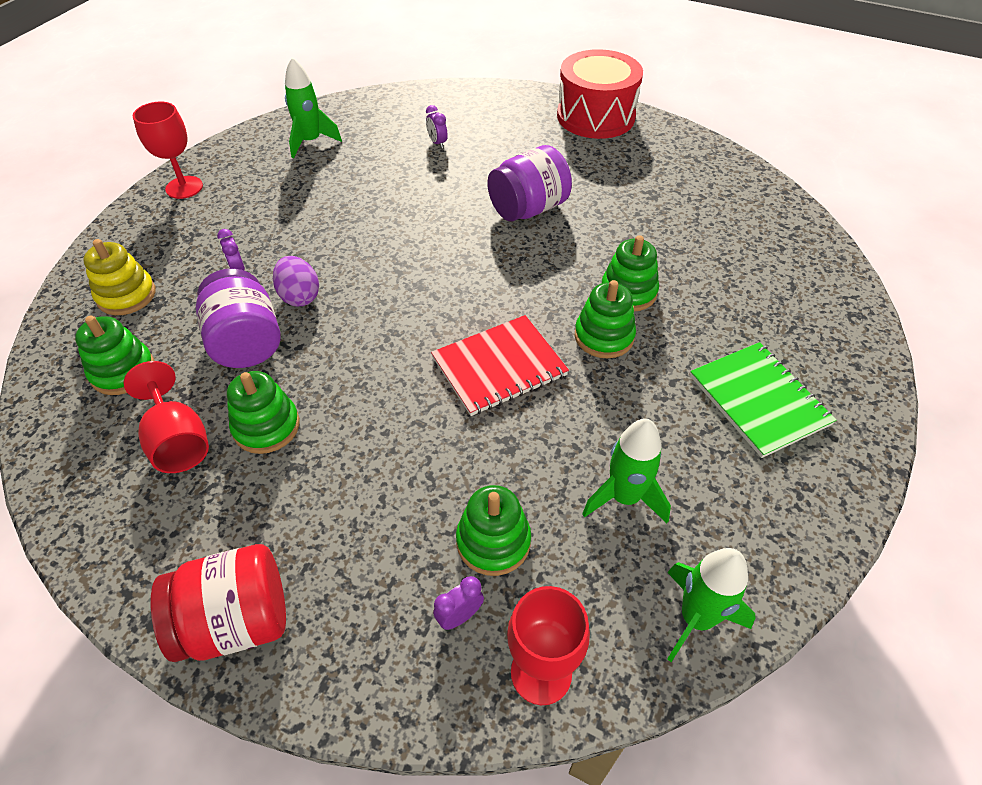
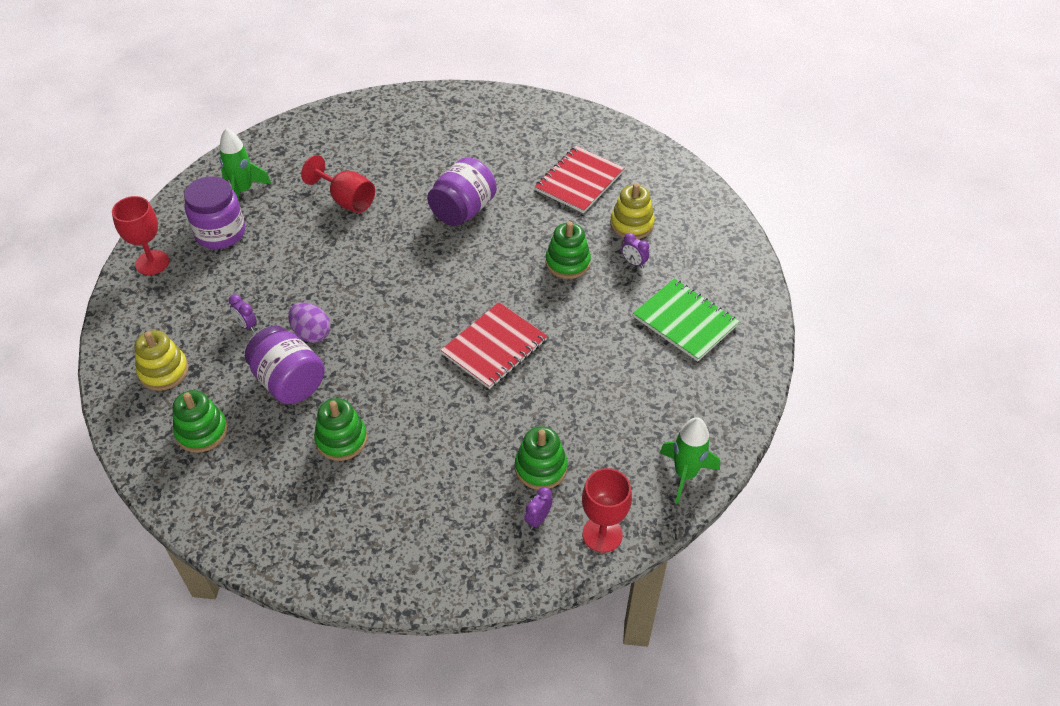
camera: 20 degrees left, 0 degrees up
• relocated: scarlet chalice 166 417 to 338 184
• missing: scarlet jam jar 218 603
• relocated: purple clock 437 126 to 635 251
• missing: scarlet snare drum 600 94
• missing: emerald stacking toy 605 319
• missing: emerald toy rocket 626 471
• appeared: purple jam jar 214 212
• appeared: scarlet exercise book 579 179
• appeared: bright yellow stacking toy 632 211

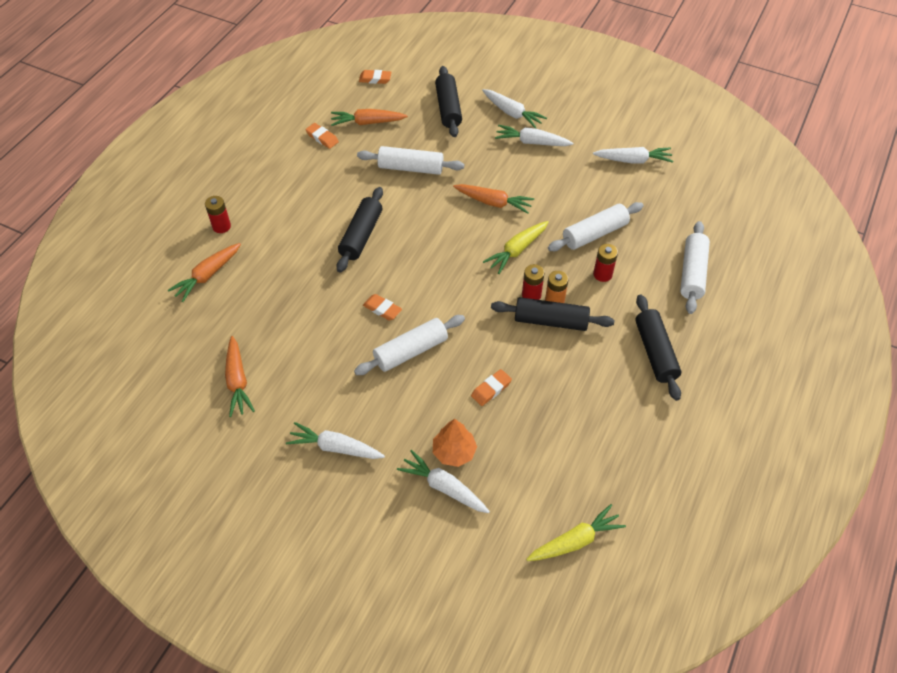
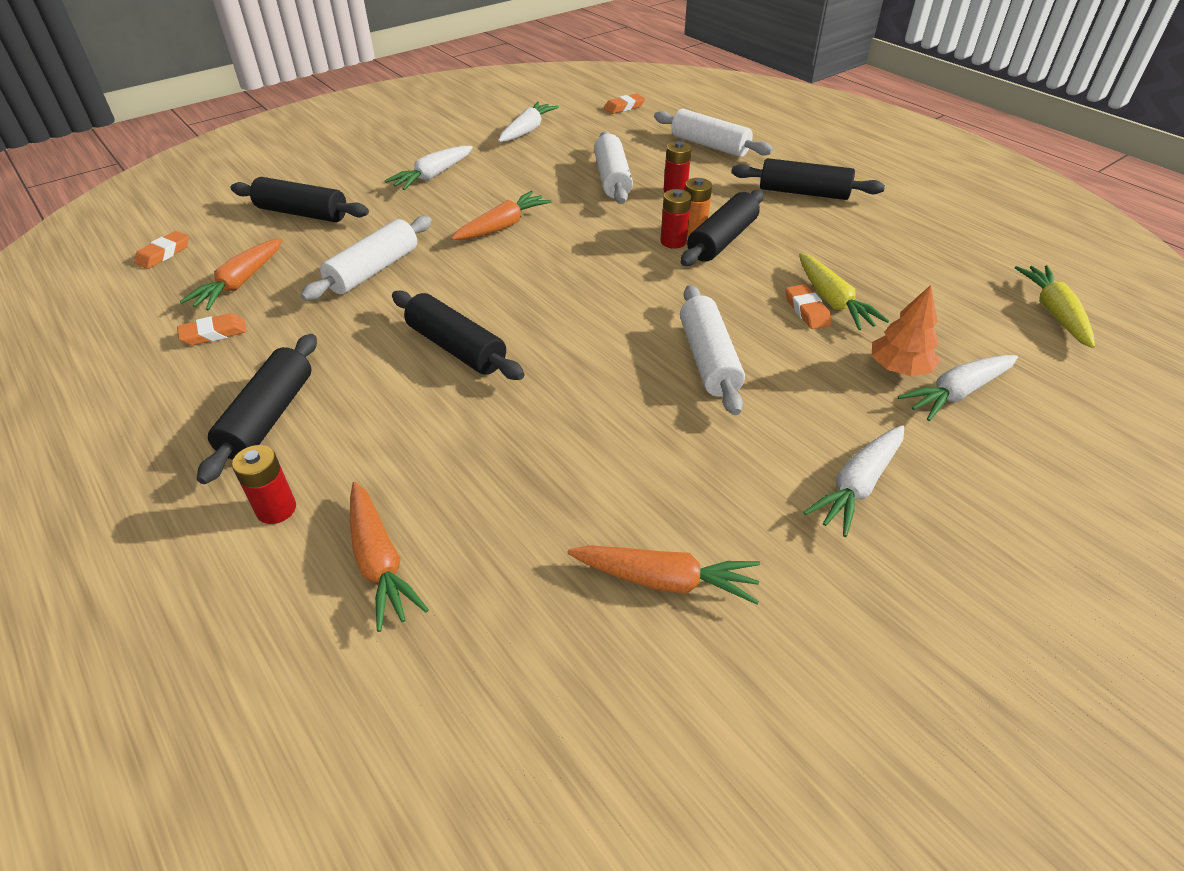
camera: 65 degrees left, 10 degrees down
• relocated: orange pencil eraser 382 307 to 624 104
• missing: snow-white carrot 514 109
• relocated: bright yellow carrot 516 247 to 844 291
• appeared: ebony pastry roller 257 409

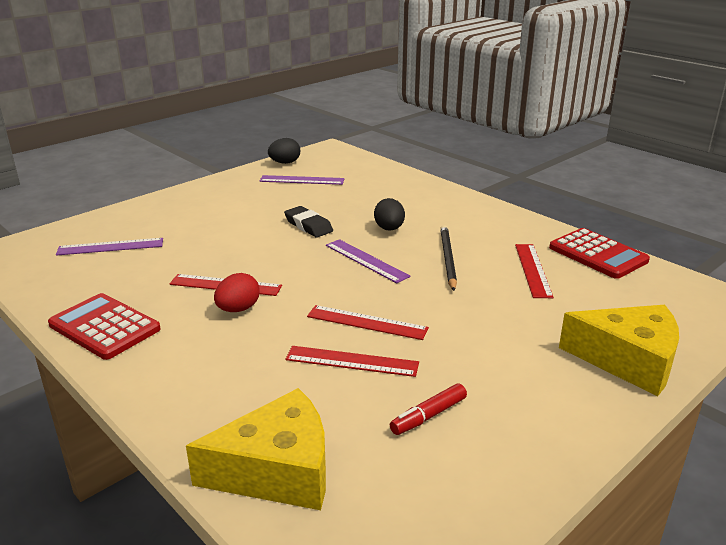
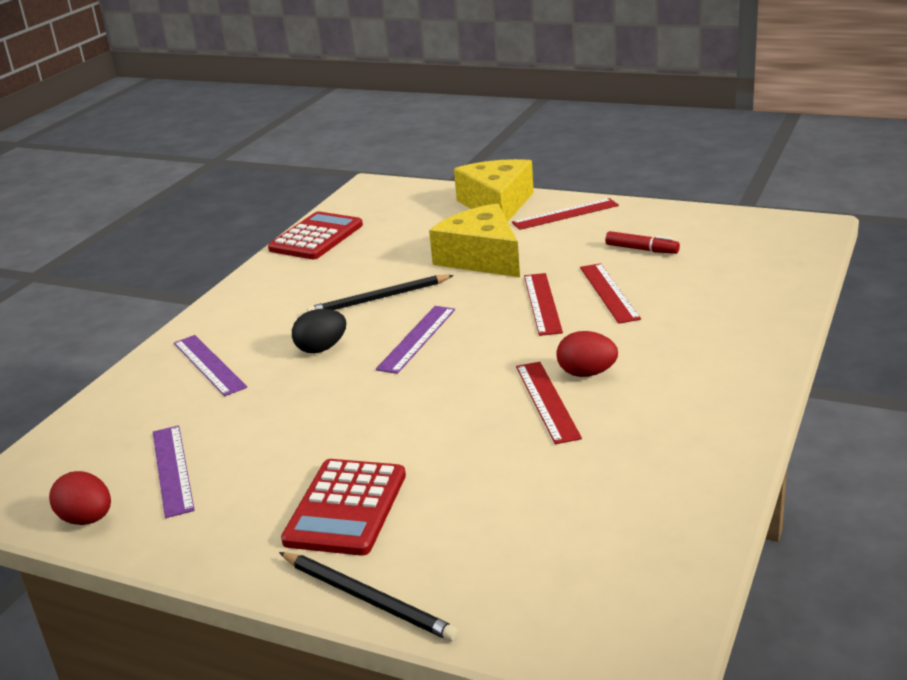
camera: 110 degrees left, 0 degrees up
• relocated: scarlet calculator 104 326 to 343 507
• relocated: purple straightedge 109 247 to 210 365
• relocated: bright yellow cheese 256 449 to 474 240
• colour: ebony egg 284 151 to scarlet egg 80 498
• missing: ebony pencil eraser 308 222
• relocated: scarlet straightedge 534 271 to 565 214
• appeared: ebony pencil 369 597

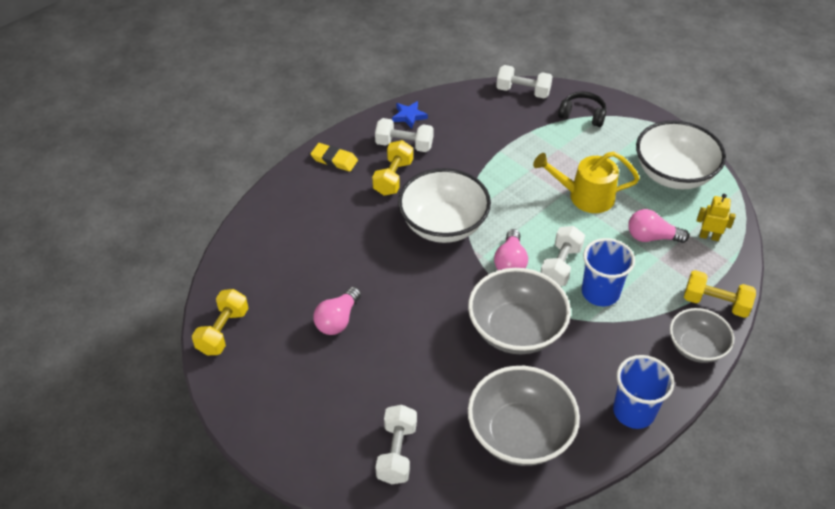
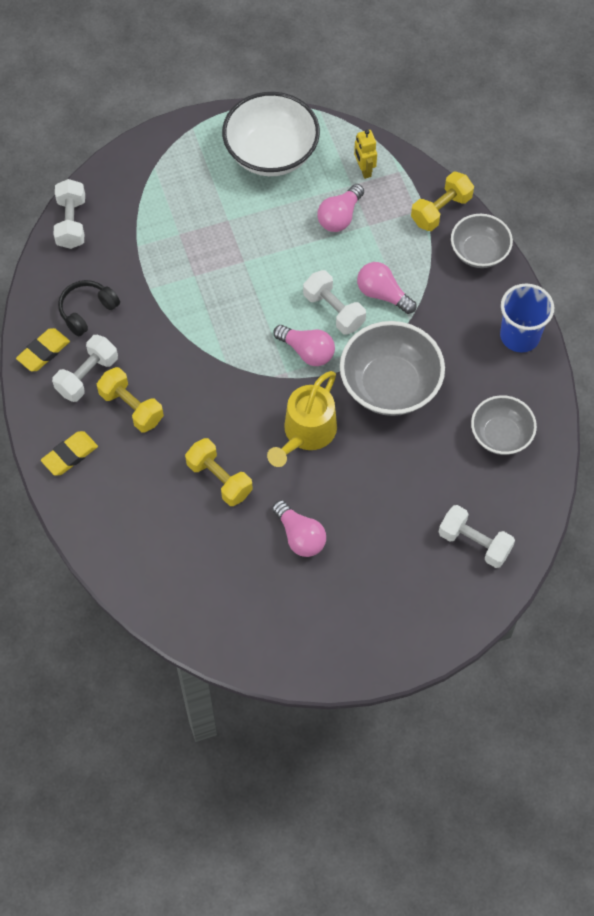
camera: 65 degrees left, 15 degrees up
• relocated: bright yellow dumbbell 220 322 to 219 472
• exchanged: cobalt star 410 115 to bright yellow pencil eraser 43 349
• missing: snow-white serving bowl 444 205
• size: ash-grey serving bowl 524 416 = 504 425 x0.62
• spun: snow-white dumbbell 524 81 = 69 214 45 degrees counterclockwise
• relocated: bright yellow watering can 586 182 to 302 419
• relocated: ebony headset 582 109 to 89 308
• exchanged: cobalt tumbler 608 272 to rosy light bulb 387 288
• spun: bright yellow toy robot 716 217 = 365 154 60 degrees counterclockwise

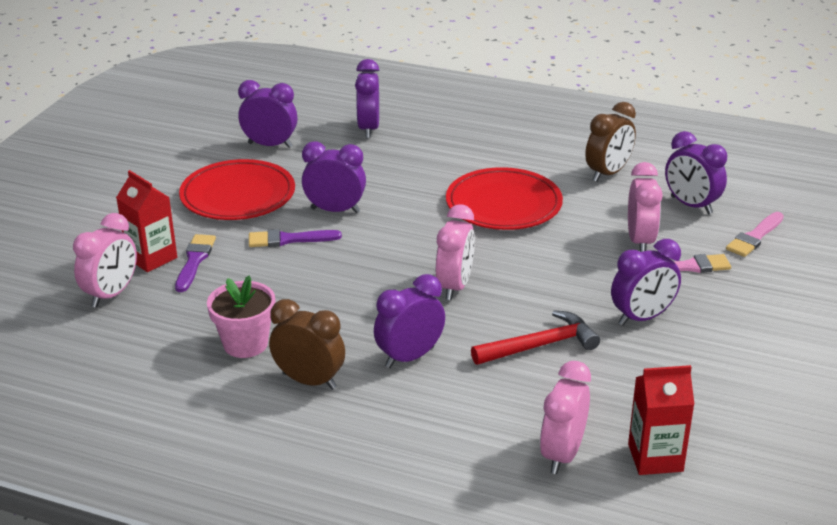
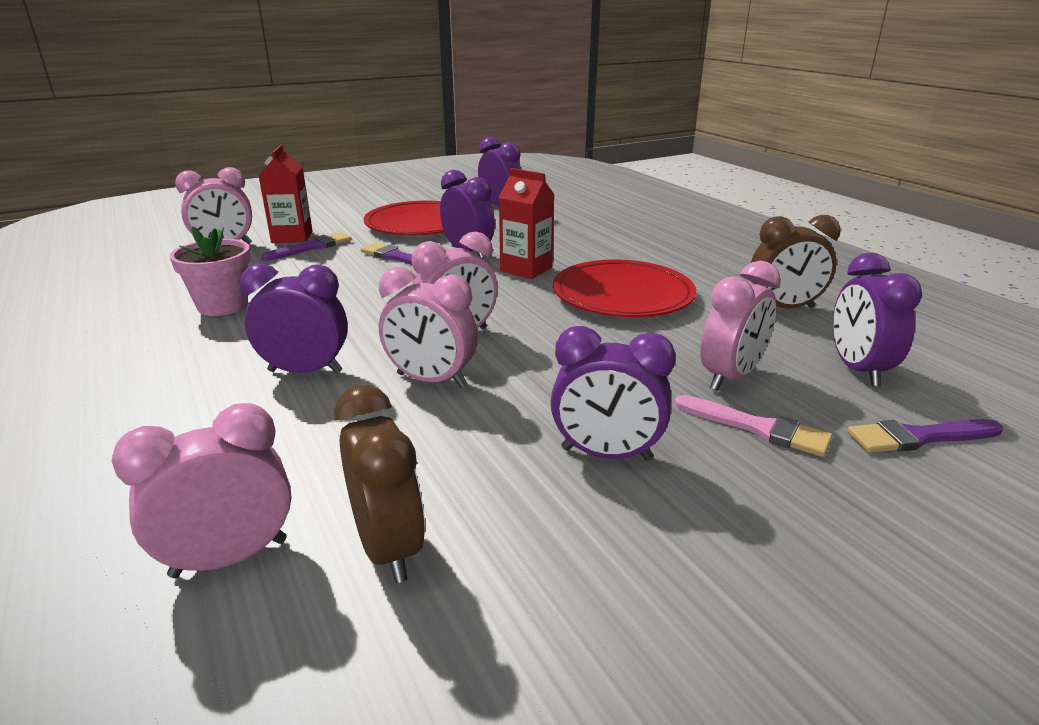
camera: 40 degrees right, 5 degrees down
• relocated: brown clock 307 344 to 379 484
• missing: purple clock 367 98
• missing: scarlet claw hammer 535 337
• relocated: scarlet milk carton 661 420 to 527 223
• colour: rosy paint brush 755 234 to purple paint brush 925 436
• appeared: rosy clock 428 327

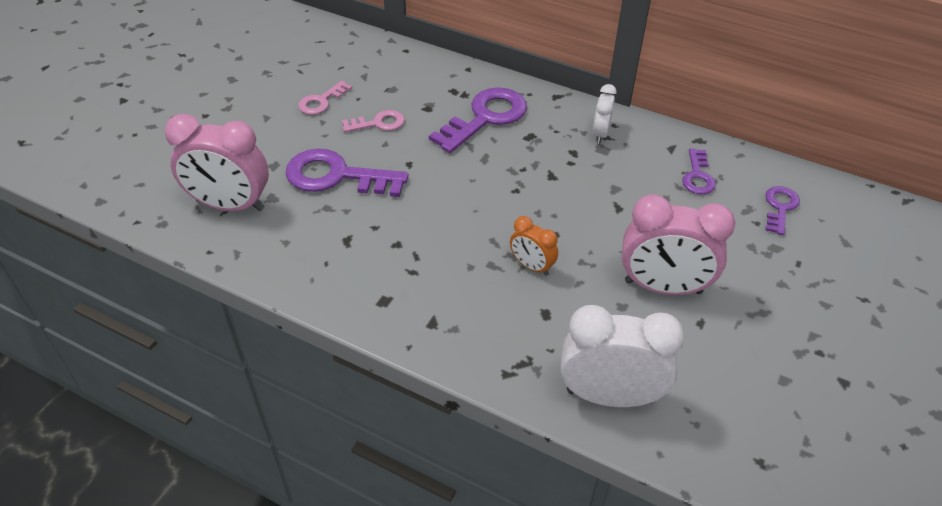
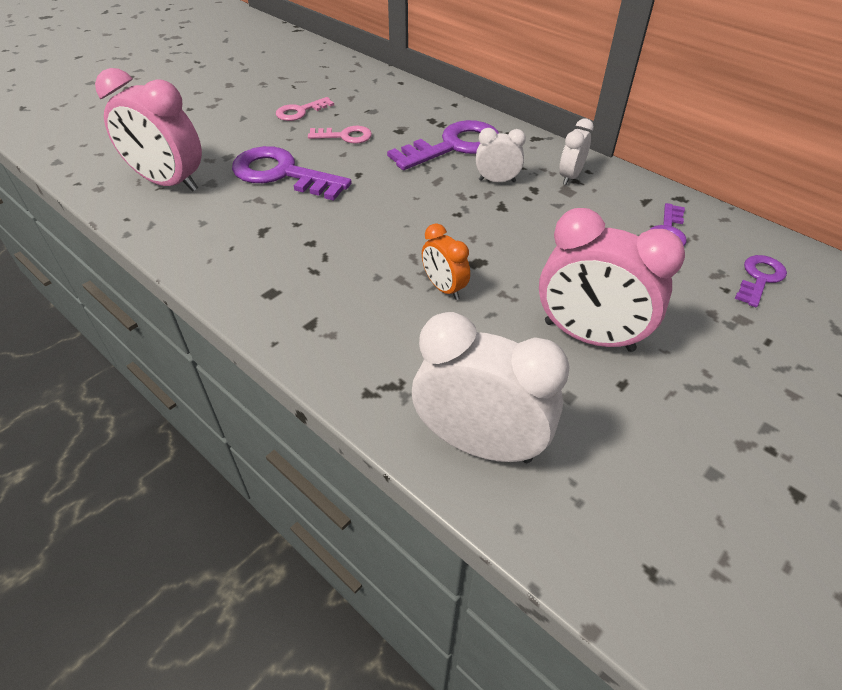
camera: 15 degrees right, 0 degrees up
• appeared: snow-white clock 501 155

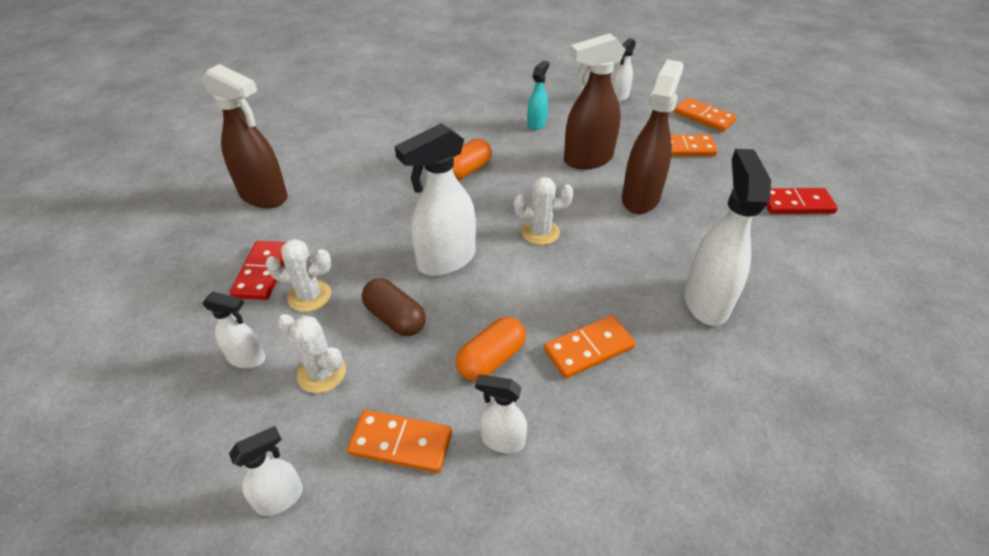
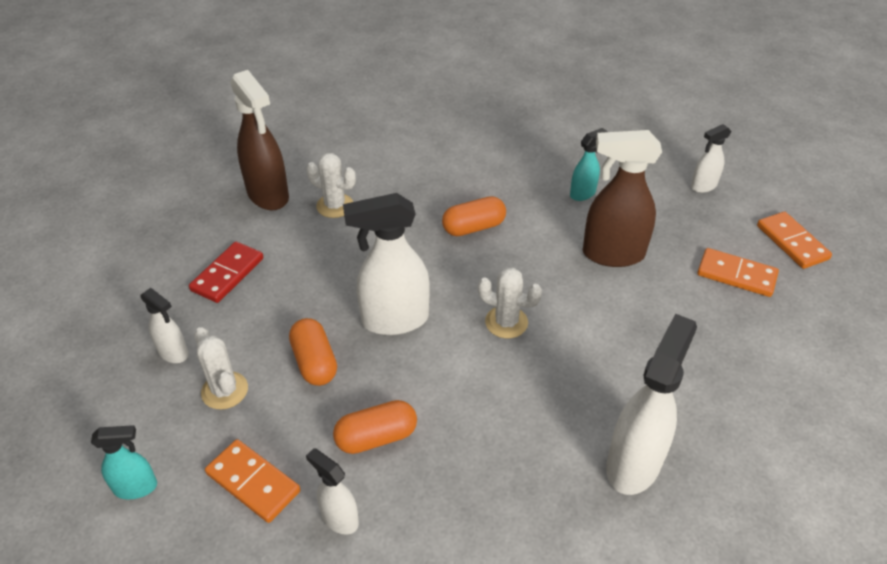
camera: 25 degrees right, 0 degrees up
• colour: snow-white spray cleaner 266 471 to teal spray cleaner 124 462
• relocated: snow-white prickly plant 298 275 to 331 185
• colour: brown pill shape 394 307 to orange pill shape 313 352
• missing: orange domino piece 590 346
• missing: brown spray cleaner 653 136
• missing: scarlet domino piece 802 201

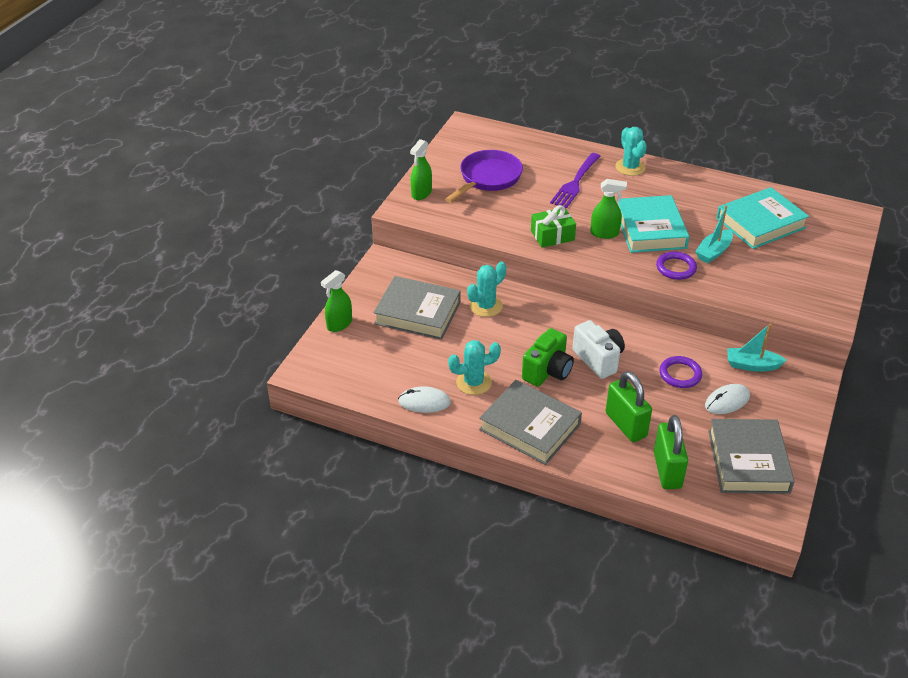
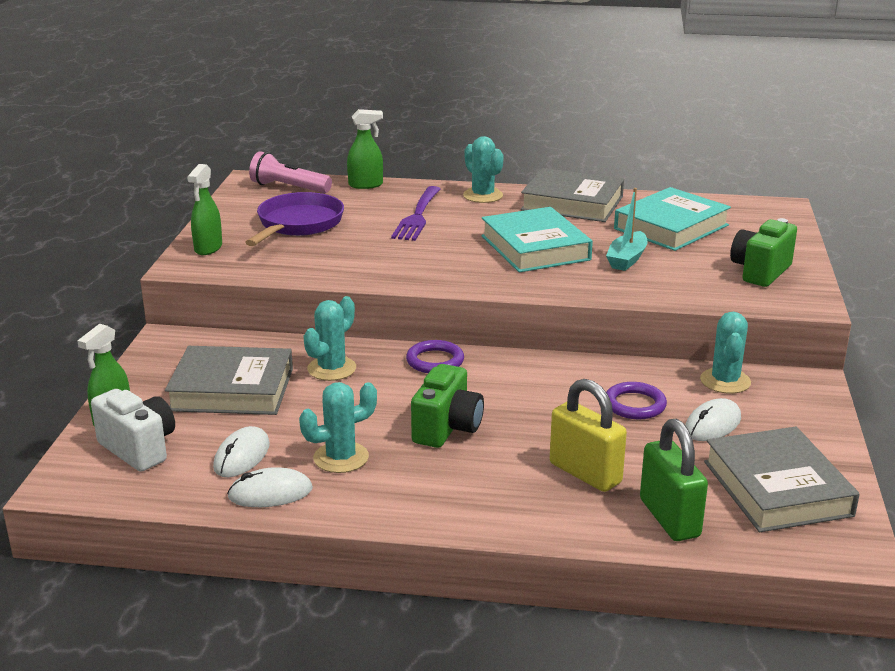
camera: 15 degrees left, 15 degrees down
• relocated: ash-grey hardcover 530 422 to 572 195
• missing: emerald wrapped gift 553 226
• relocated: snow-white compact camera 598 349 to 133 430
• relocated: emerald spray cleaner 608 209 to 365 149
• colour: emerald padlock 629 406 to bright yellow padlock 588 435
• relocated: purple ring 676 265 to 435 356
• exchanged: teal boat 757 348 to teal prickly plant 725 353
• appeared: snow-white PC mouse 241 451
• appeared: rosy flashlight 290 172
• appeared: emerald compact camera 763 252

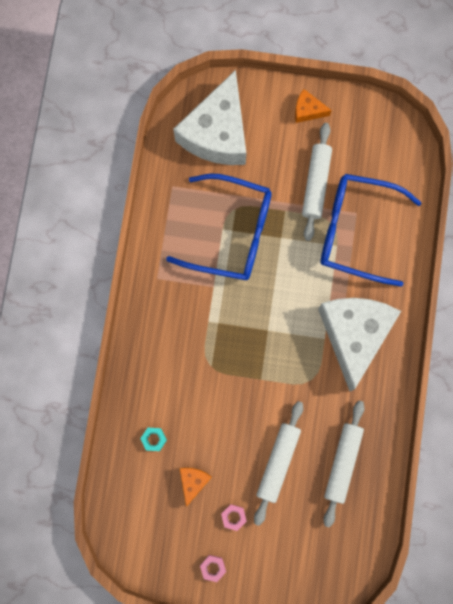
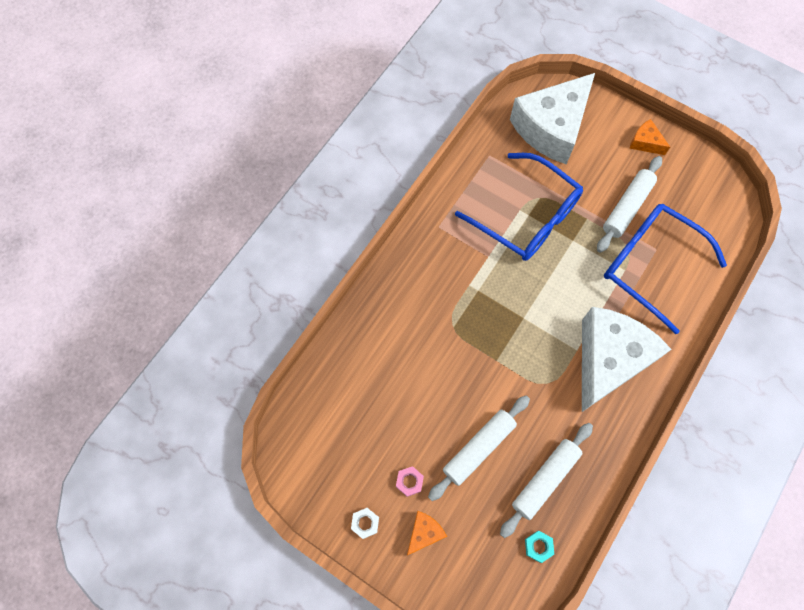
camera: 25 degrees right, 10 degrees down
• relocated: teal hexagon nut 153 439 to 539 547
• relocated: orange cheese 196 487 to 427 533
• colour: rosy hexagon nut 213 568 to snow-white hexagon nut 365 523

